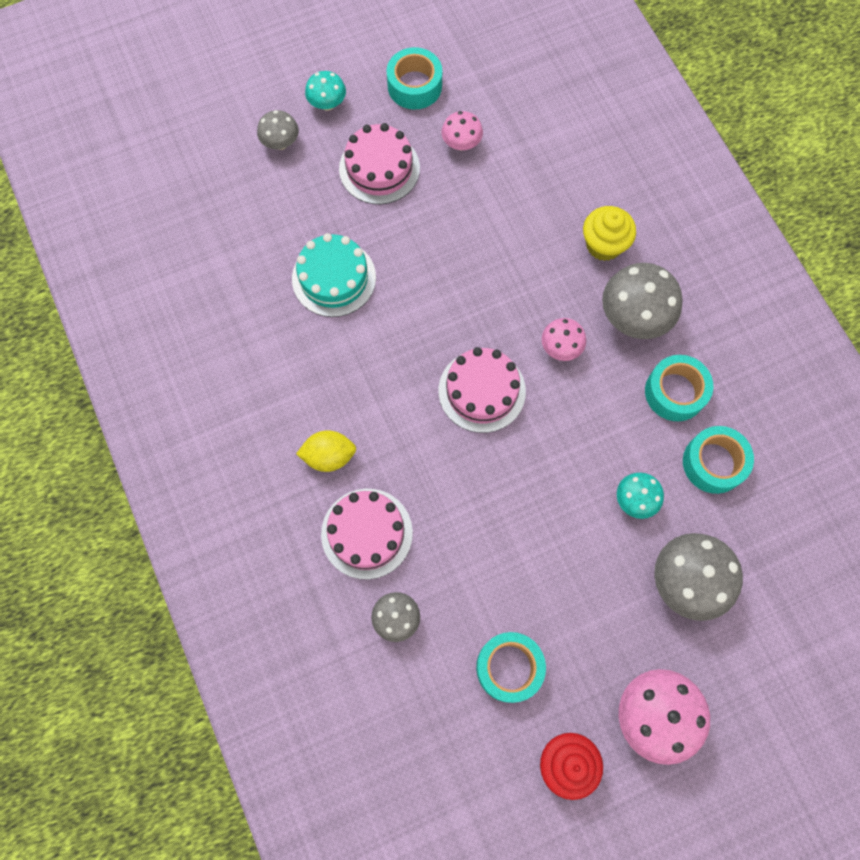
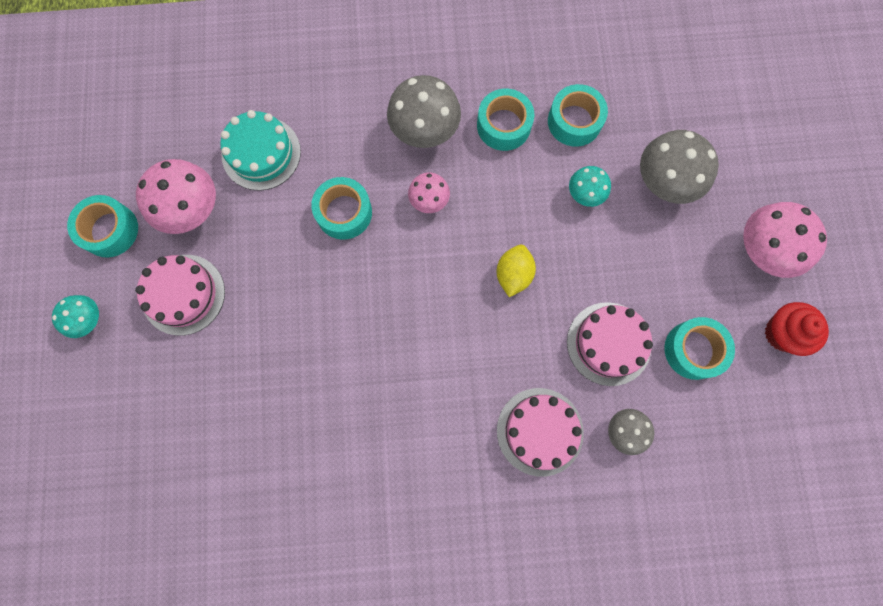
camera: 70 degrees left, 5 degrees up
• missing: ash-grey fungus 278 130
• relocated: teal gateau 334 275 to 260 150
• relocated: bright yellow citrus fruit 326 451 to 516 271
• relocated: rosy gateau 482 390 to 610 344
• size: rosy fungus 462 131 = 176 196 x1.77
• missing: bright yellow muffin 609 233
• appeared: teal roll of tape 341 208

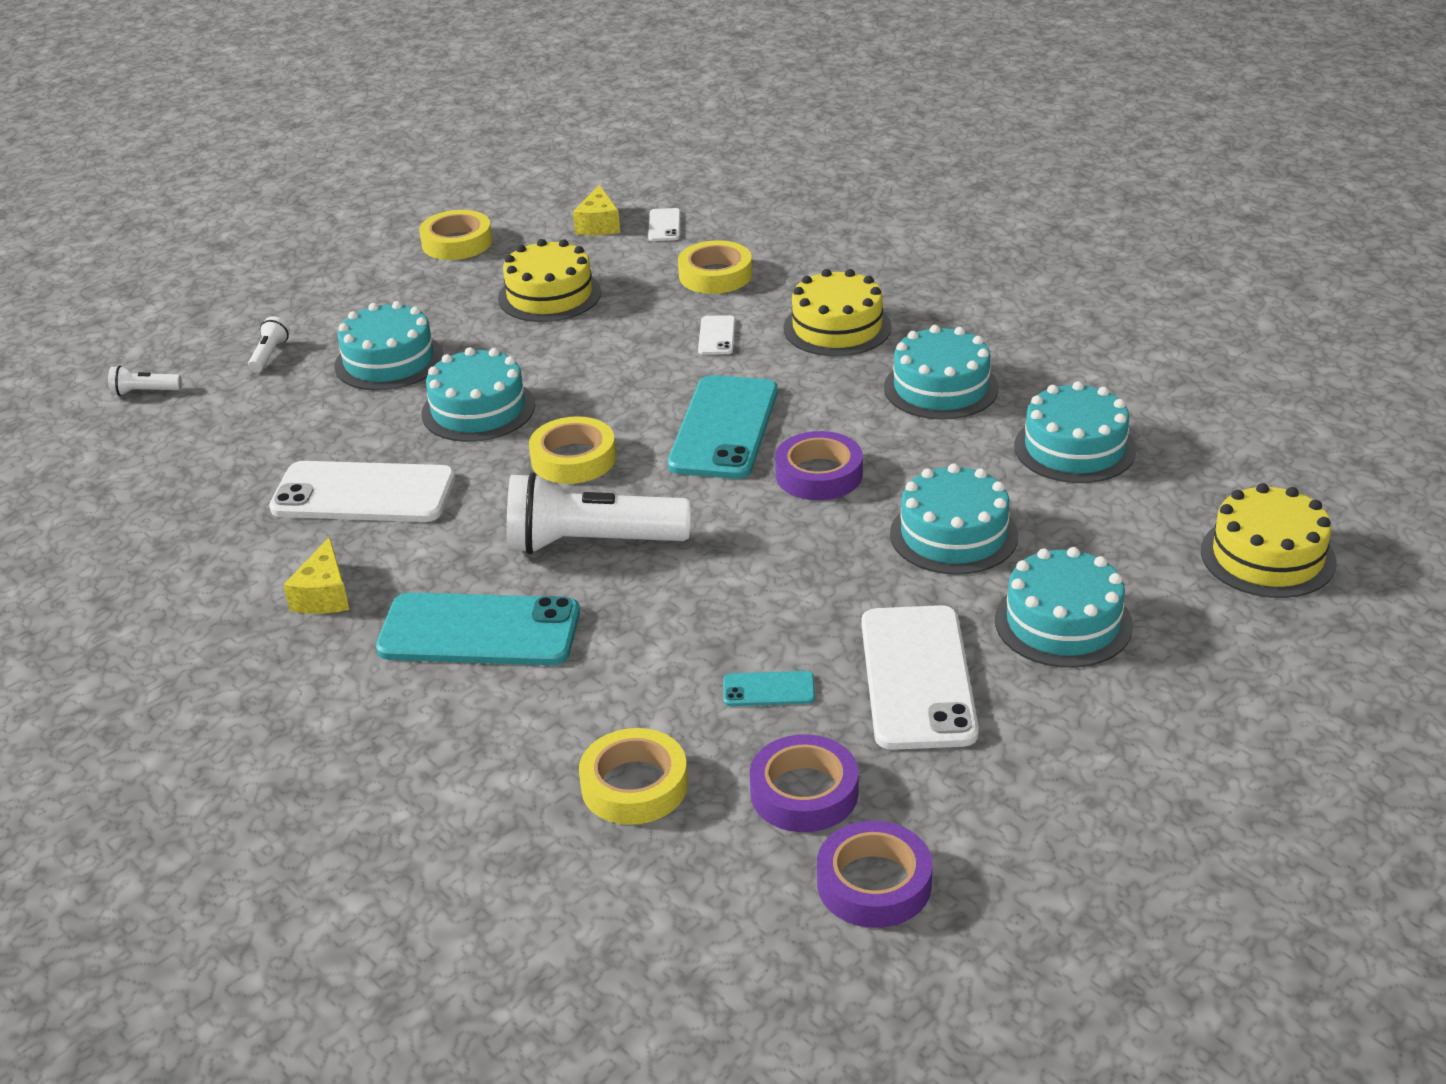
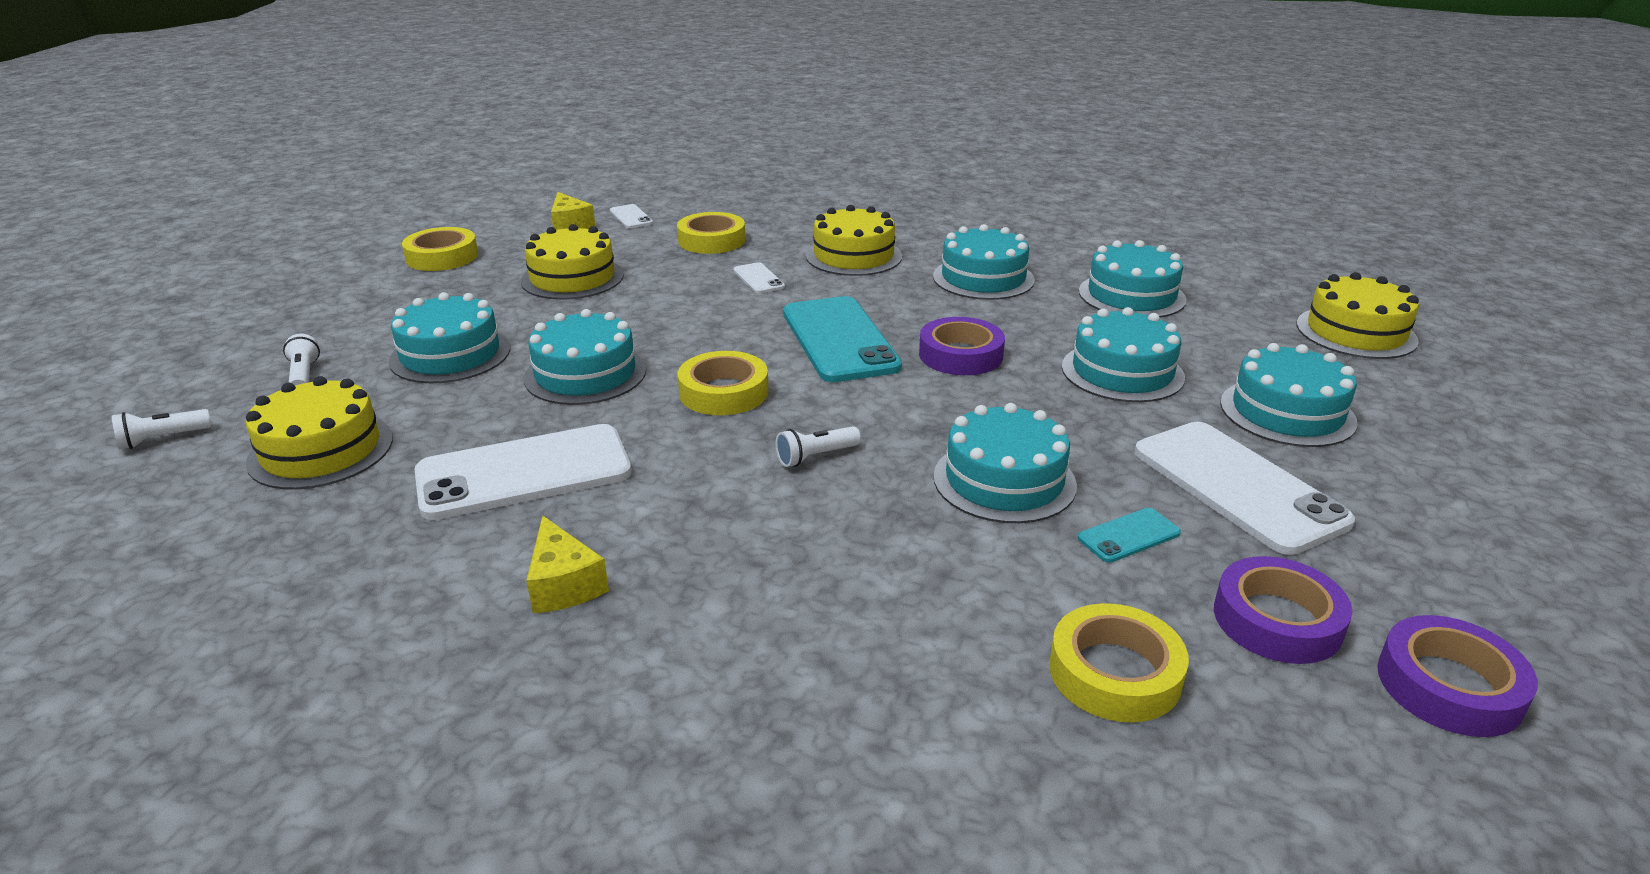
camera: 30 degrees left, 5 degrees down
• missing: teal mobile phone 478 628
• size: snow-white flashlight 599 513 = 818 446 x0.43
• appeared: bright yellow gateau 319 433
• appeared: teal gateau 1005 463

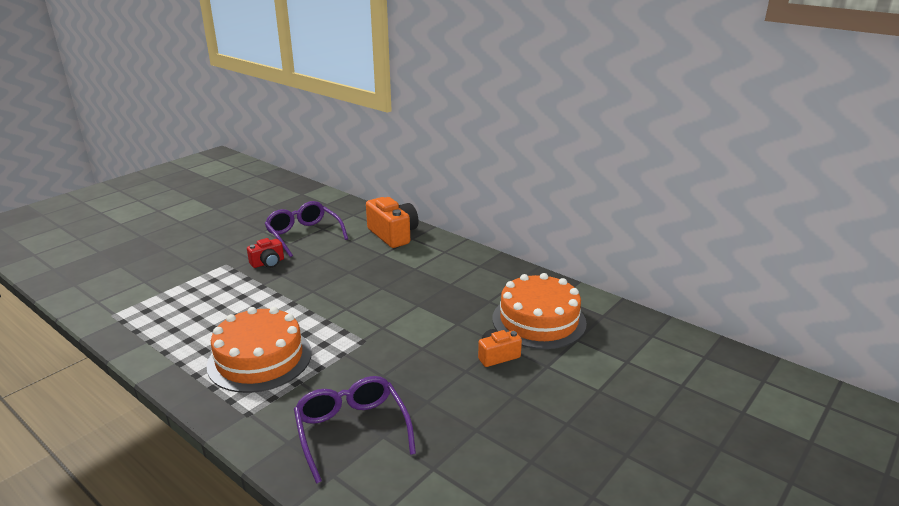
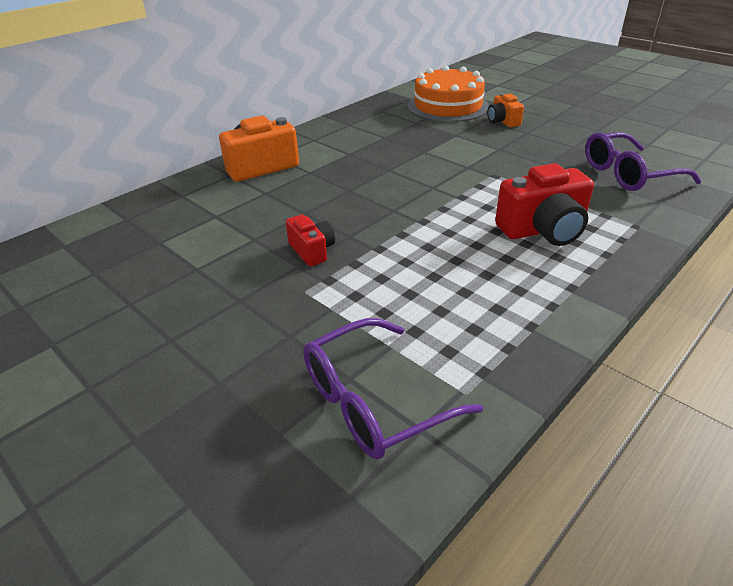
camera: 85 degrees left, 10 degrees up
• exchanged: orange gateau 259 350 to scarlet compact camera 544 204
• relocated: purple eyeglasses 306 229 to 393 389

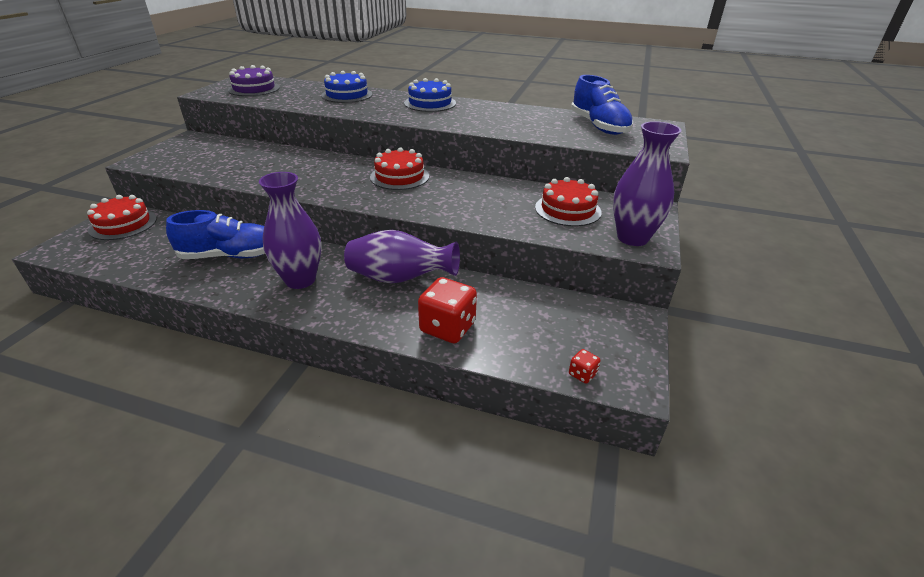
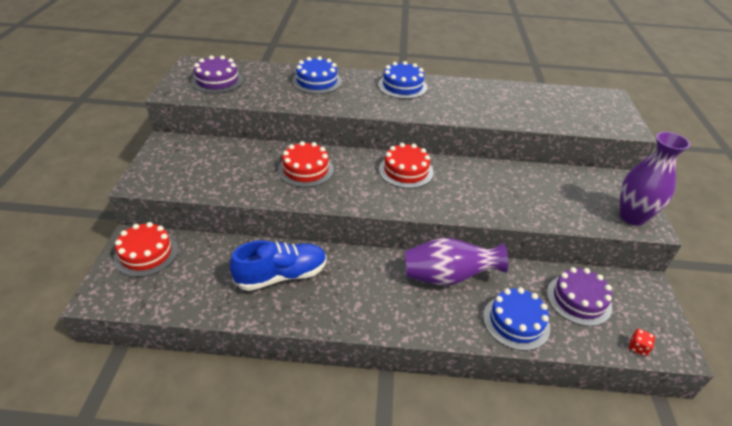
camera: 15 degrees left, 5 degrees up
• missing: purple flower vase 290 230
• exchanged: scarlet game die 447 310 to cobalt gateau 516 319
• relocated: scarlet gateau 568 201 to 306 164
• missing: cobalt sneaker 602 105
• appeared: purple gateau 579 296

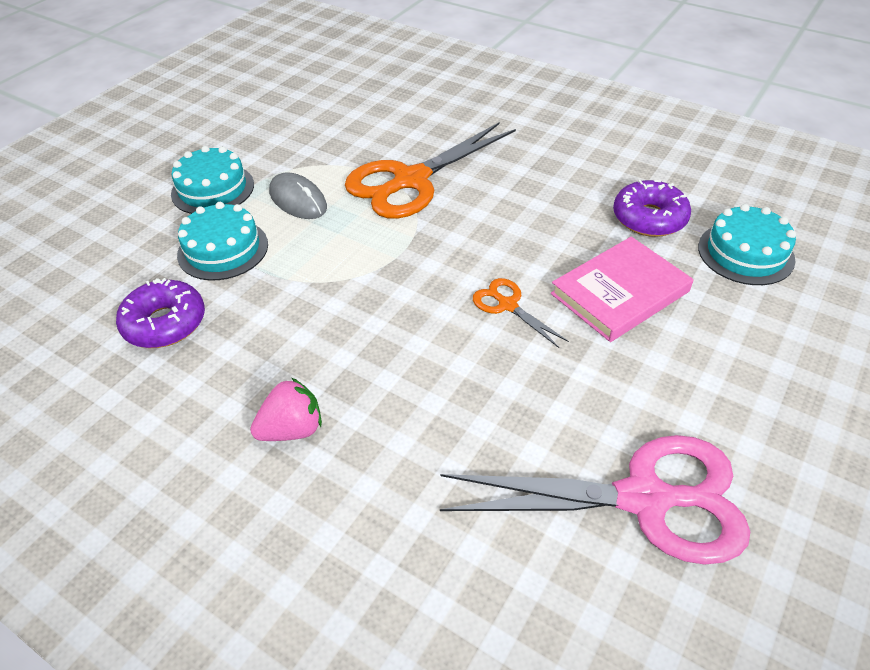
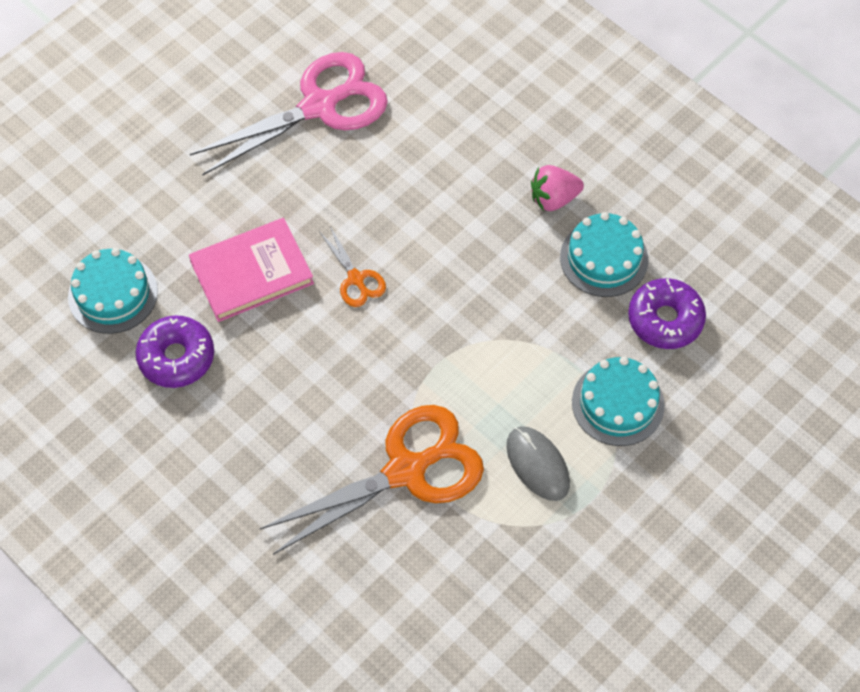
camera: 170 degrees left, 15 degrees up
• relocated: teal gateau 212 180 to 604 254
• spun: rosy shears 595 500 = 289 113 135 degrees clockwise

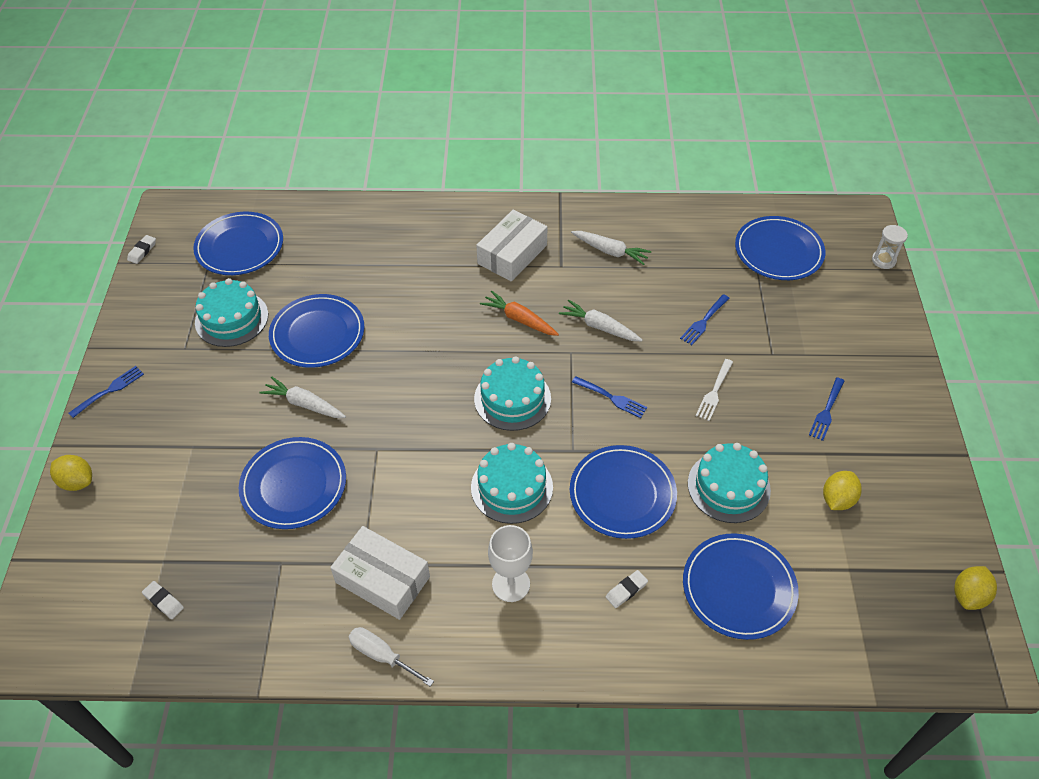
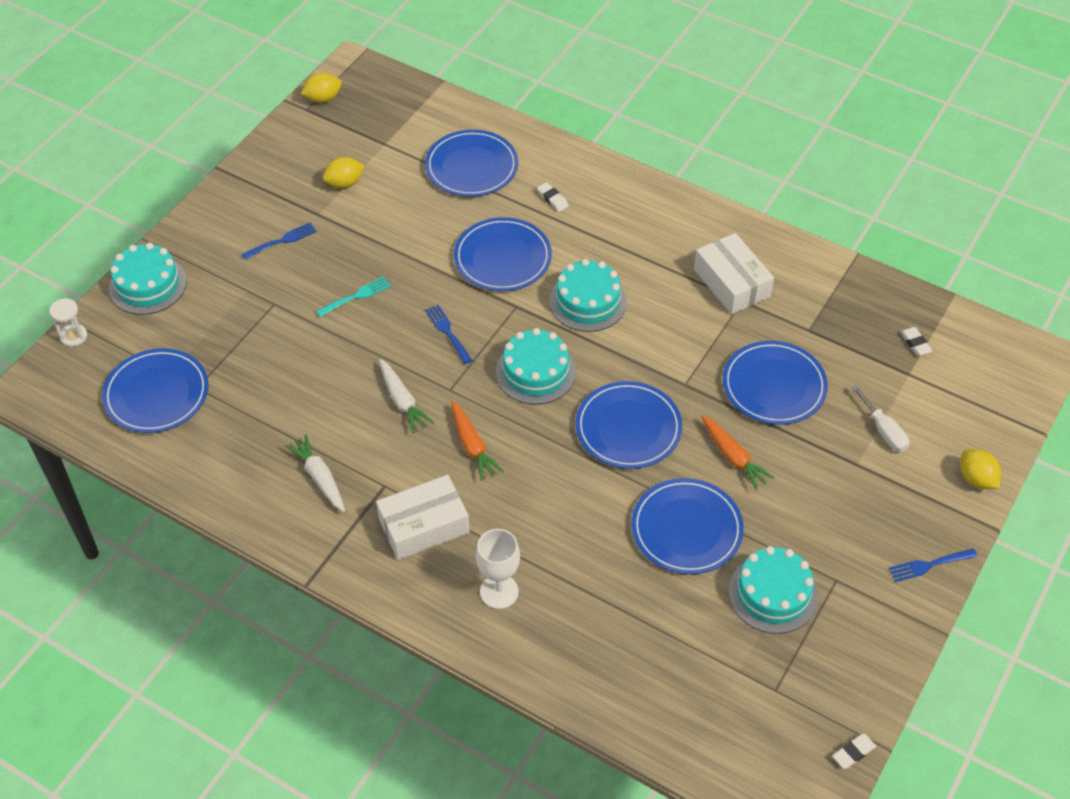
camera: 150 degrees left, 0 degrees up
• relocated: cobalt dinner plate 238 243 to 629 425
• colour: snow-white carrot 302 397 to orange carrot 738 452
• relocated: snow-white flat screwdriver 391 656 to 880 418
• relocated: snow-white chalice 510 563 to 498 569
• spun: snow-white pencil eraser 627 589 = 553 197 60 degrees clockwise
• missing: cobalt table fork 705 319
• relocated: teal gateau 729 483 to 148 279
• colour: snow-white table fork 714 390 to teal table fork 353 296

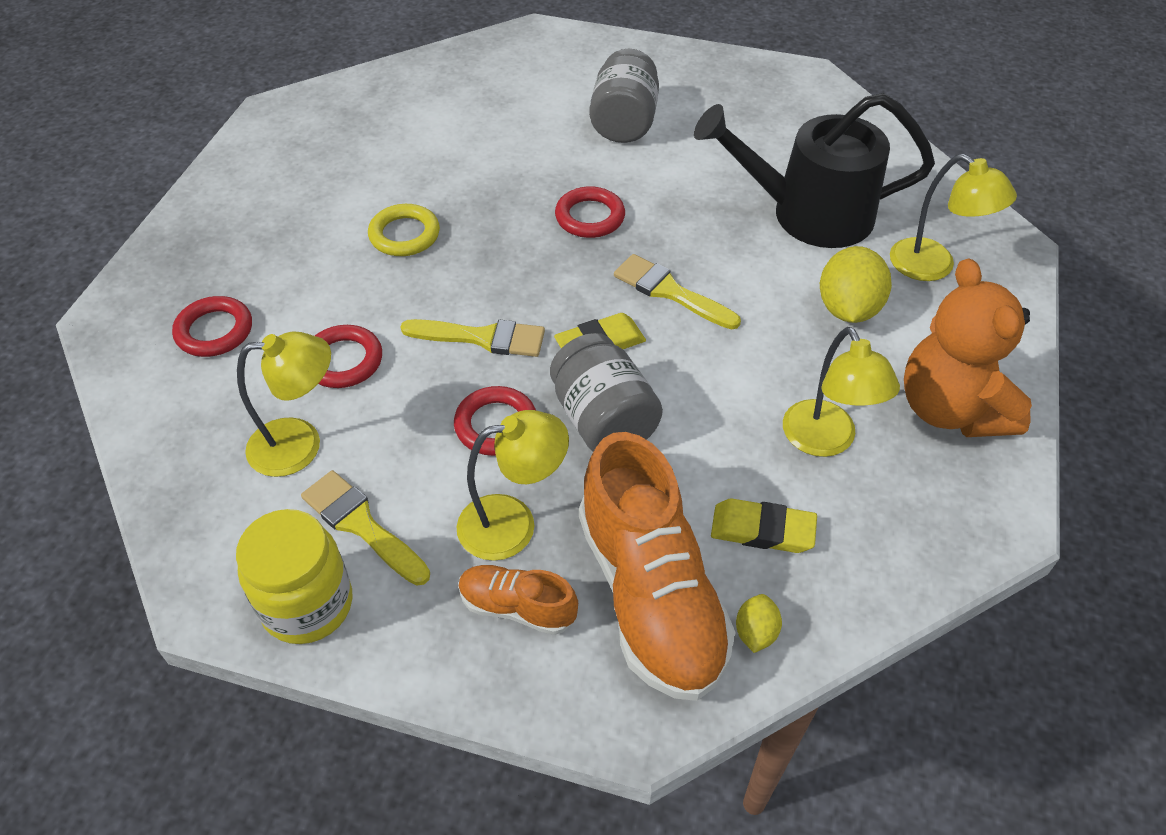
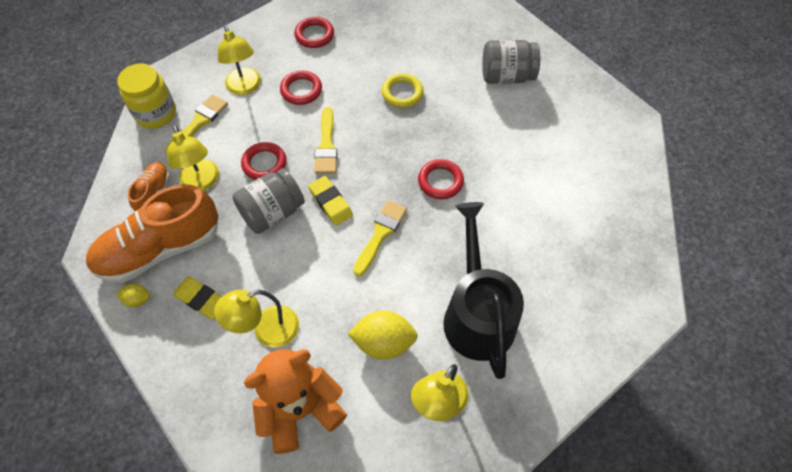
camera: 80 degrees right, 10 degrees up
• relocated: ash-grey jam jar 624 96 to 511 62
• spun: bright yellow pencil eraser 764 525 = 197 298 60 degrees counterclockwise

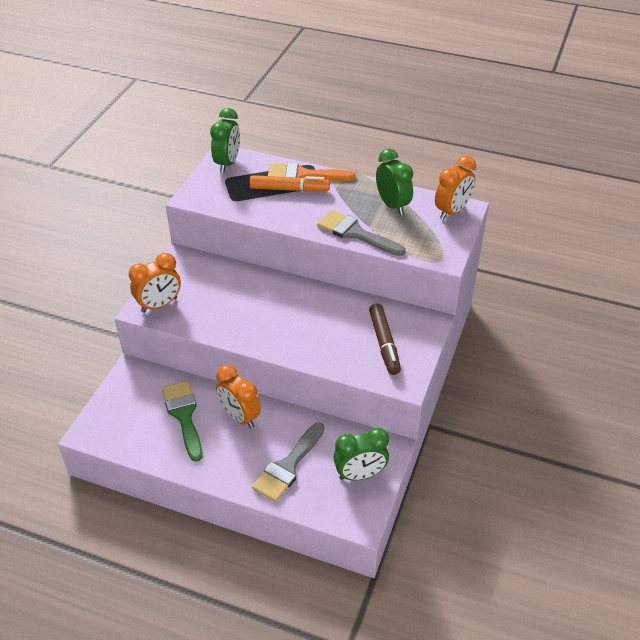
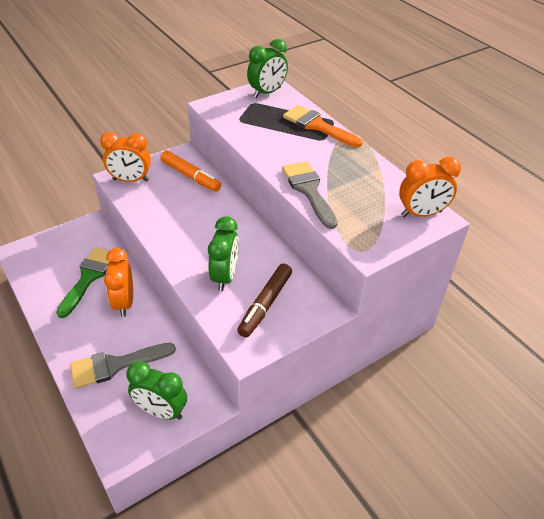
camera: 35 degrees right, 0 degrees up
• relocated: orange marker 290 183 to 190 171
• relocated: emerald clock 394 182 to 223 253

